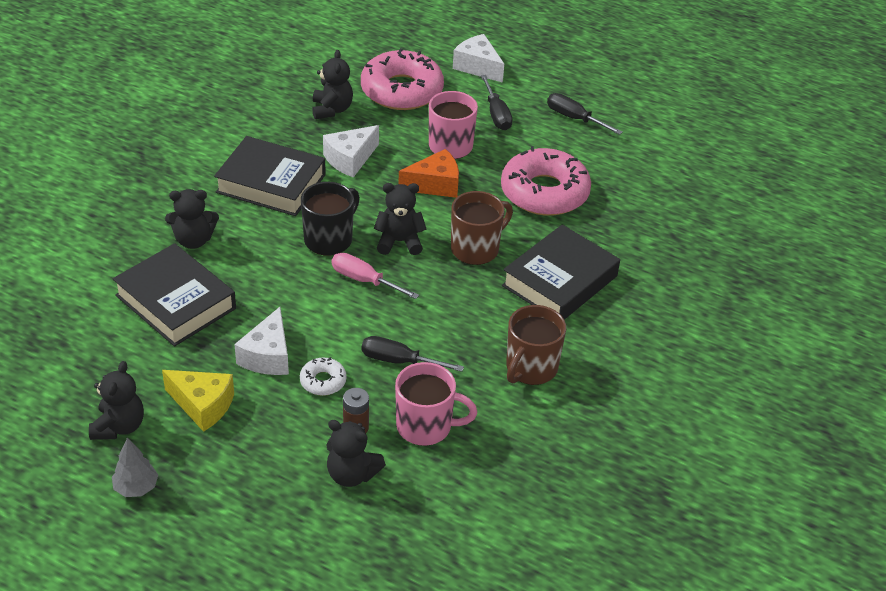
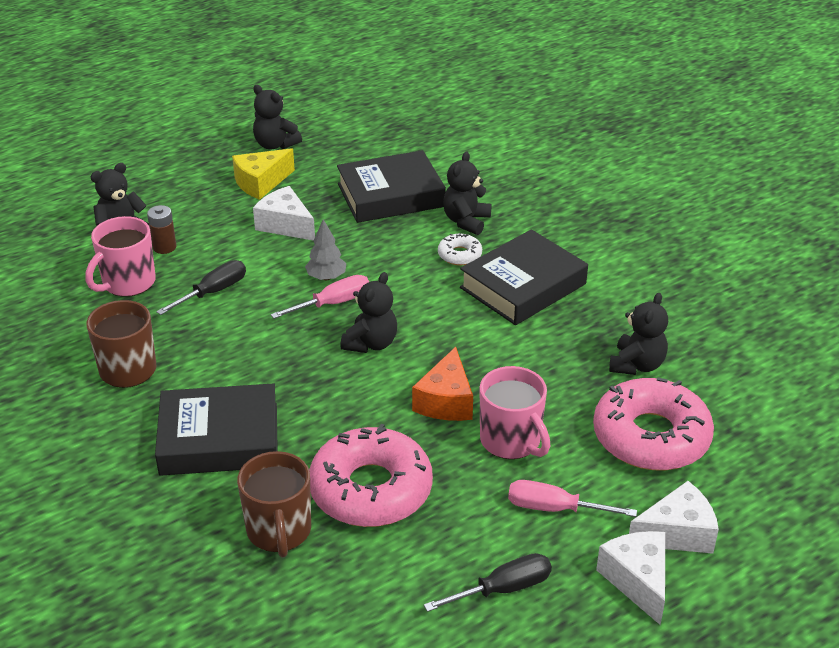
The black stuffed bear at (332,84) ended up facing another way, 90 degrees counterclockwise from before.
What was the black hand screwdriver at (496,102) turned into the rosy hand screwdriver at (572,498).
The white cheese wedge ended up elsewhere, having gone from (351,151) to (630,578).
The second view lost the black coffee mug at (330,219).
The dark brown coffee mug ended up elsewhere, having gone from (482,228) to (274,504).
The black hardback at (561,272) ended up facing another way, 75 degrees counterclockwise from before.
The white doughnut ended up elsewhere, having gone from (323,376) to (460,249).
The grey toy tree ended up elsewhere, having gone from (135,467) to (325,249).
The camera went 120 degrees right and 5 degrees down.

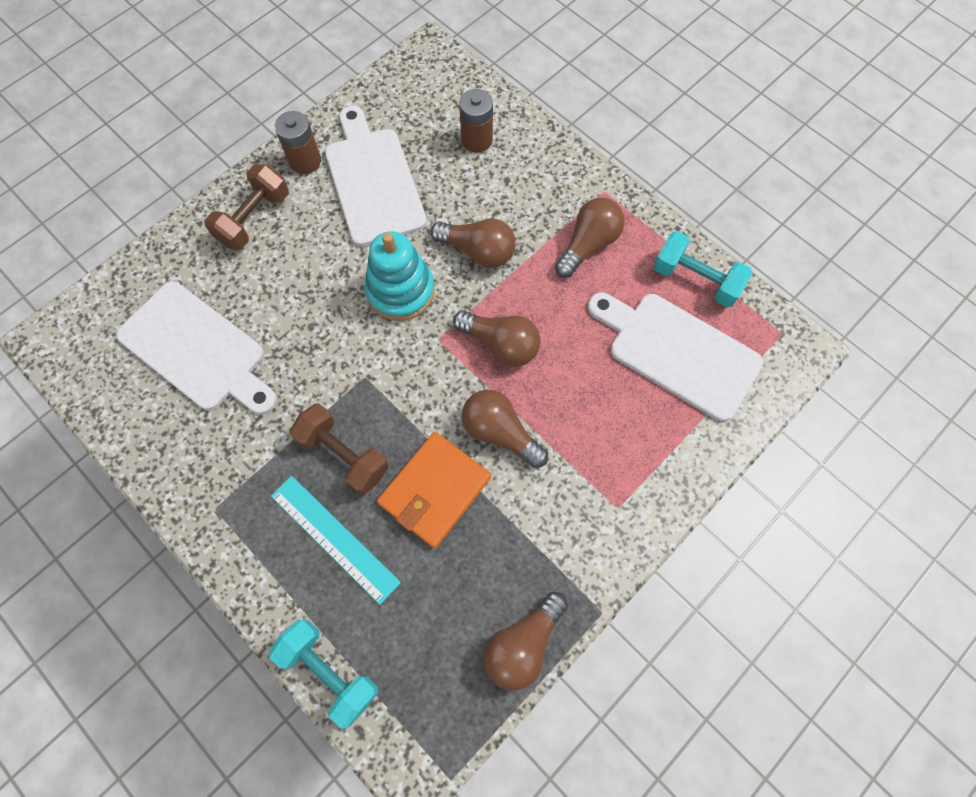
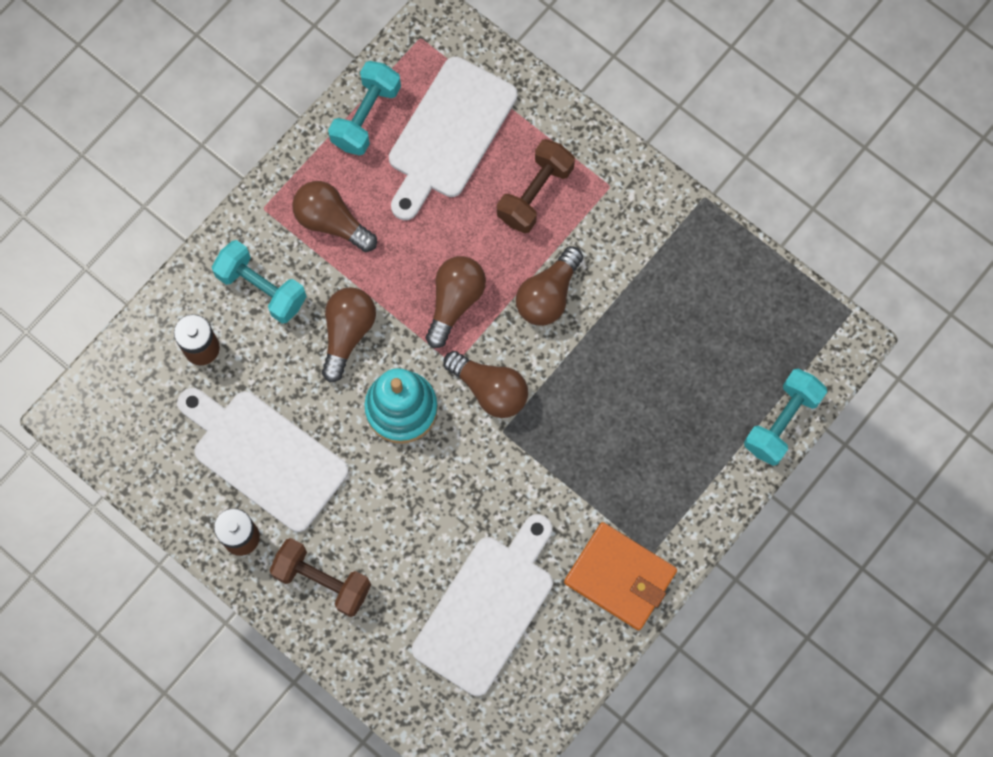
The white bread board at (376,176) ended up facing another way, 60 degrees clockwise from before.
The dark brown hand weight ended up elsewhere, having gone from (339,449) to (536,186).
The orange wallet ended up elsewhere, having gone from (434,490) to (620,576).
The second view lost the teal ruler at (336,540).
The dark brown light bulb ended up elsewhere, having gone from (526,641) to (485,384).
The second view gained the teal hand weight at (259,282).
The camera went 95 degrees left and 5 degrees up.

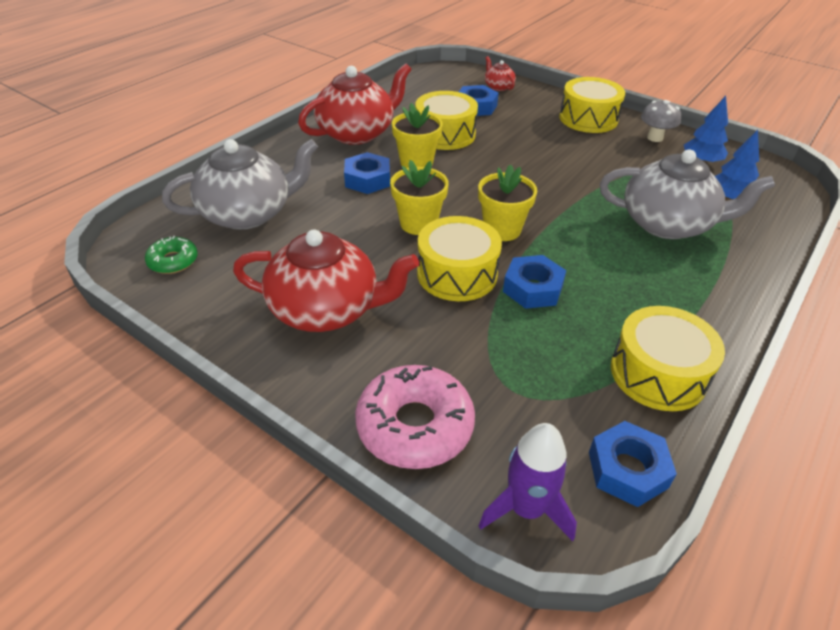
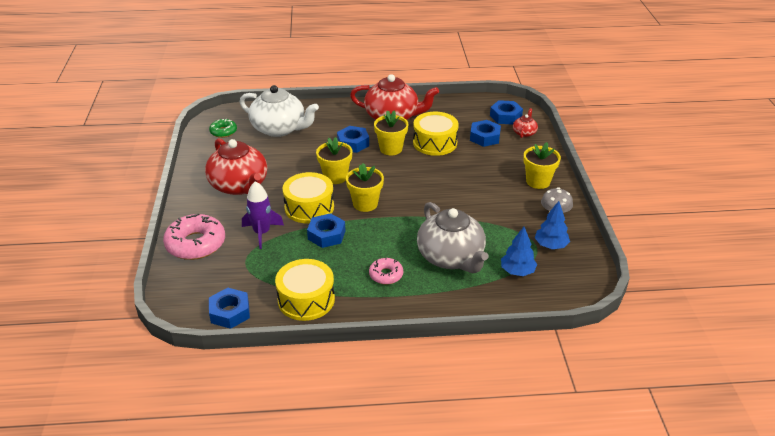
Where the yellow toy drum stood at (592,105), the yellow flower pot came to stand at (542,165).
What was the grey china teapot at (240,184) turned into the white china teapot at (279,111).
The purple spaceship ended up elsewhere, having gone from (528,482) to (263,215).
The second view gained the royal blue hexagon nut at (506,112).
The second view gained the rosy doughnut at (386,271).
The camera went 50 degrees right and 5 degrees down.

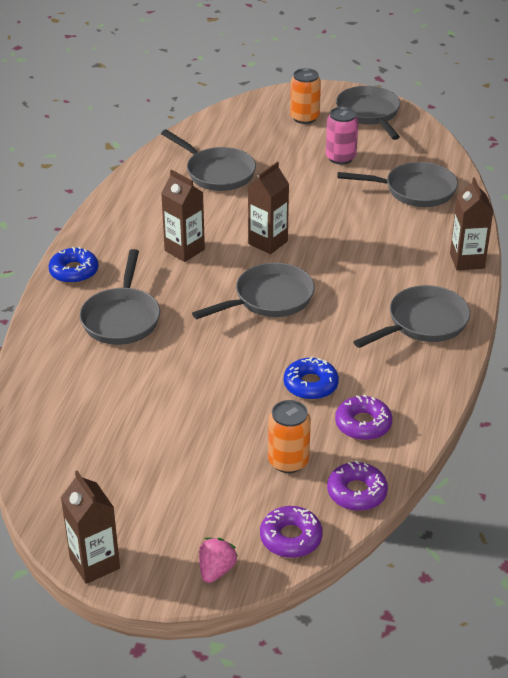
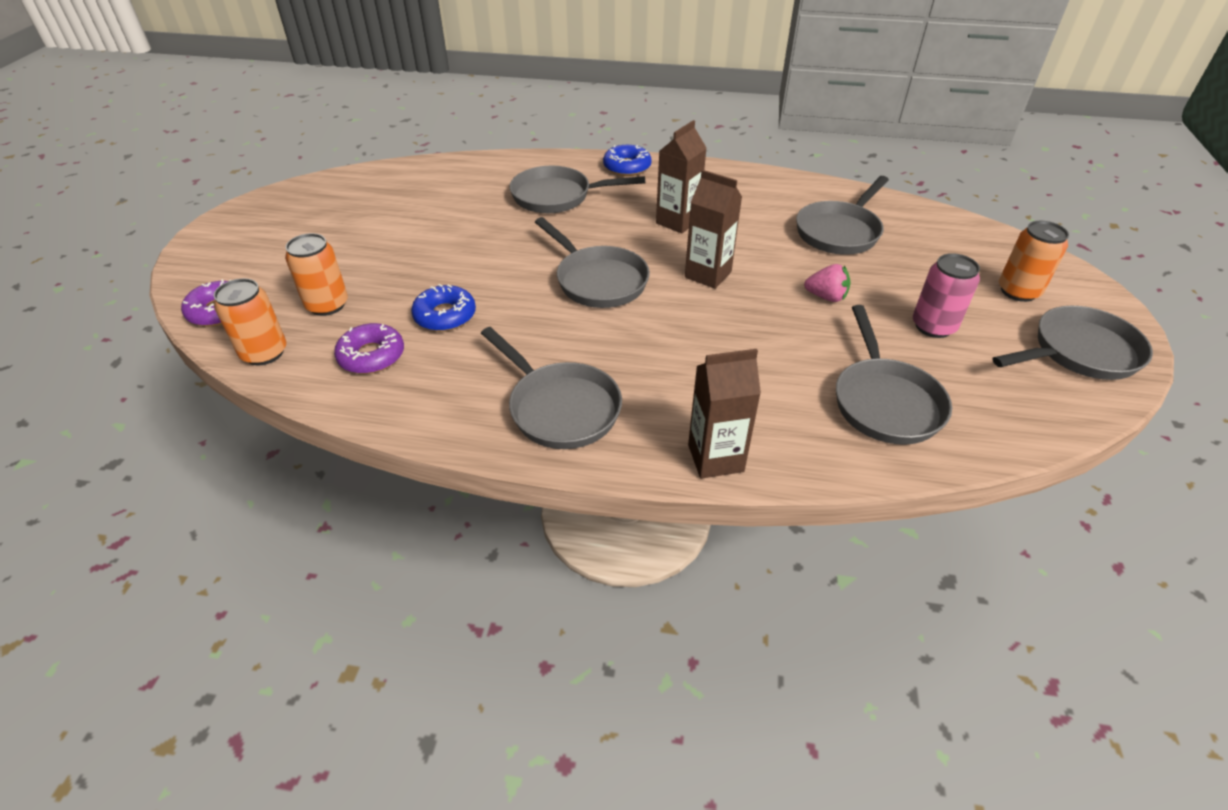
Where the purple doughnut stood at (357,486), the orange soda can came to stand at (250,321).
The second view lost the dark brown juice carton at (90,527).
The rosy toy strawberry ended up elsewhere, having gone from (218,560) to (827,283).
The camera went 85 degrees right and 5 degrees up.

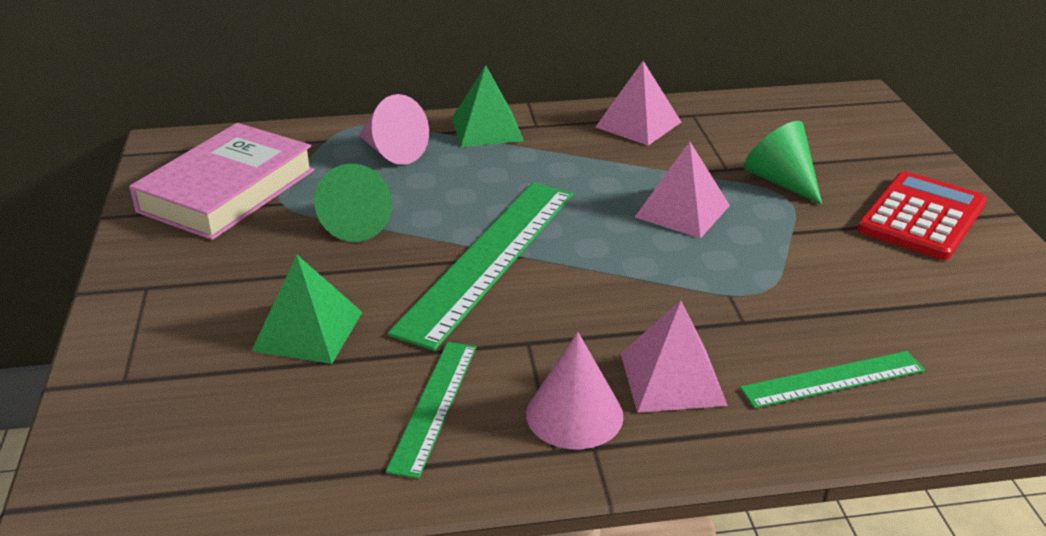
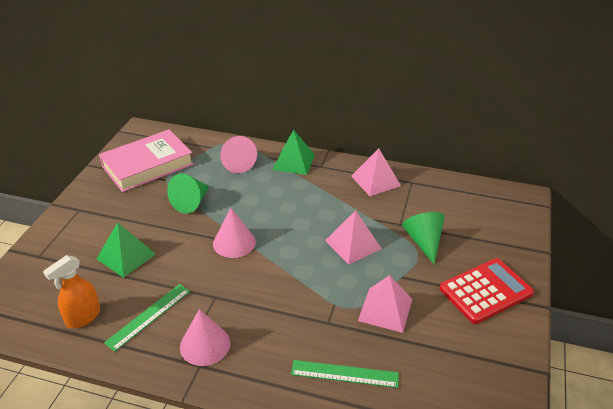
Where the green ruler stood at (480,267), the rosy cone shape came to stand at (234,233).
The rosy pyramid shape ended up elsewhere, having gone from (674,356) to (385,304).
The second view gained the orange sprayer at (71,291).
The camera went 25 degrees right and 5 degrees up.

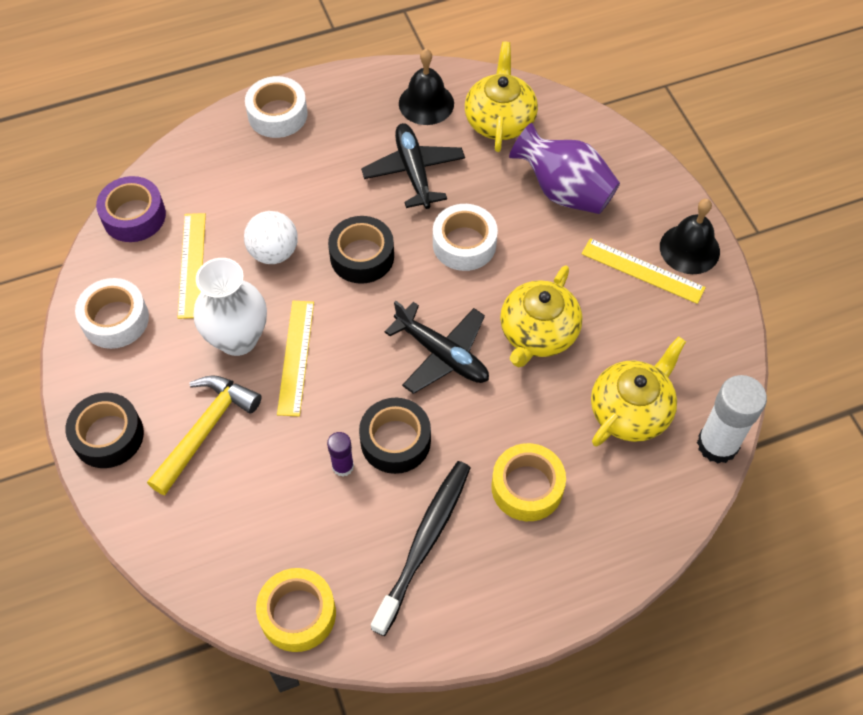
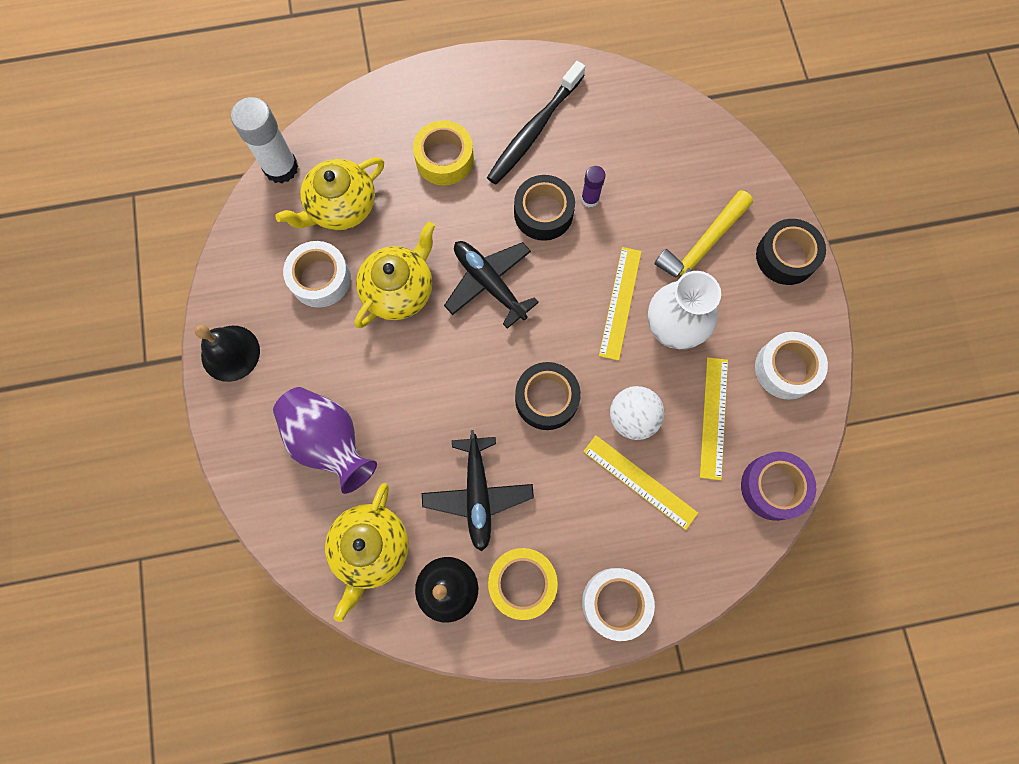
The white roll of tape ended up elsewhere, having gone from (465,237) to (317,274).
The yellow ruler ended up elsewhere, having gone from (643,271) to (640,482).
The yellow roll of tape ended up elsewhere, having gone from (296,610) to (523,584).
The camera went 170 degrees left and 15 degrees up.

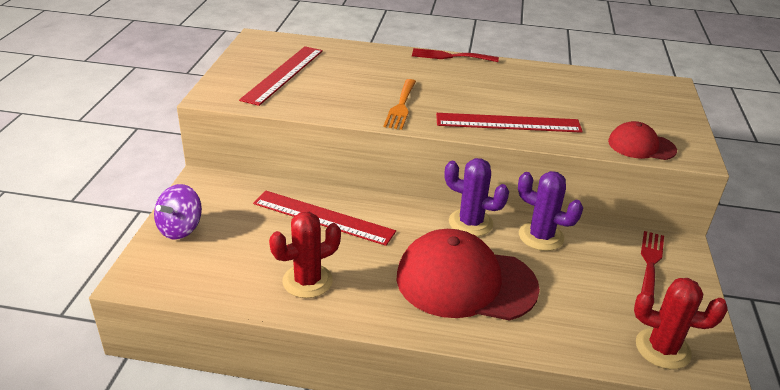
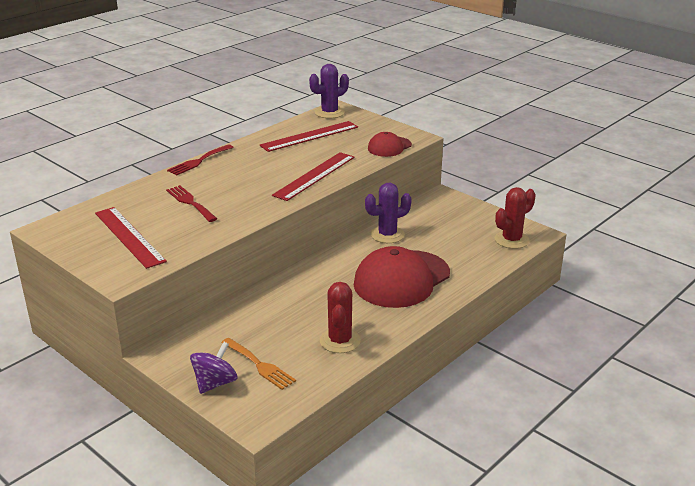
The orange table fork ended up elsewhere, having gone from (399,104) to (258,364).
The purple cactus ended up elsewhere, having gone from (477,197) to (329,91).
The purple spinning top at (178,212) ended up facing another way, 120 degrees counterclockwise from before.
The scarlet ruler ended up elsewhere, having gone from (324,218) to (308,136).
The scarlet table fork ended up elsewhere, having gone from (652,264) to (191,203).
The camera went 55 degrees left and 5 degrees down.

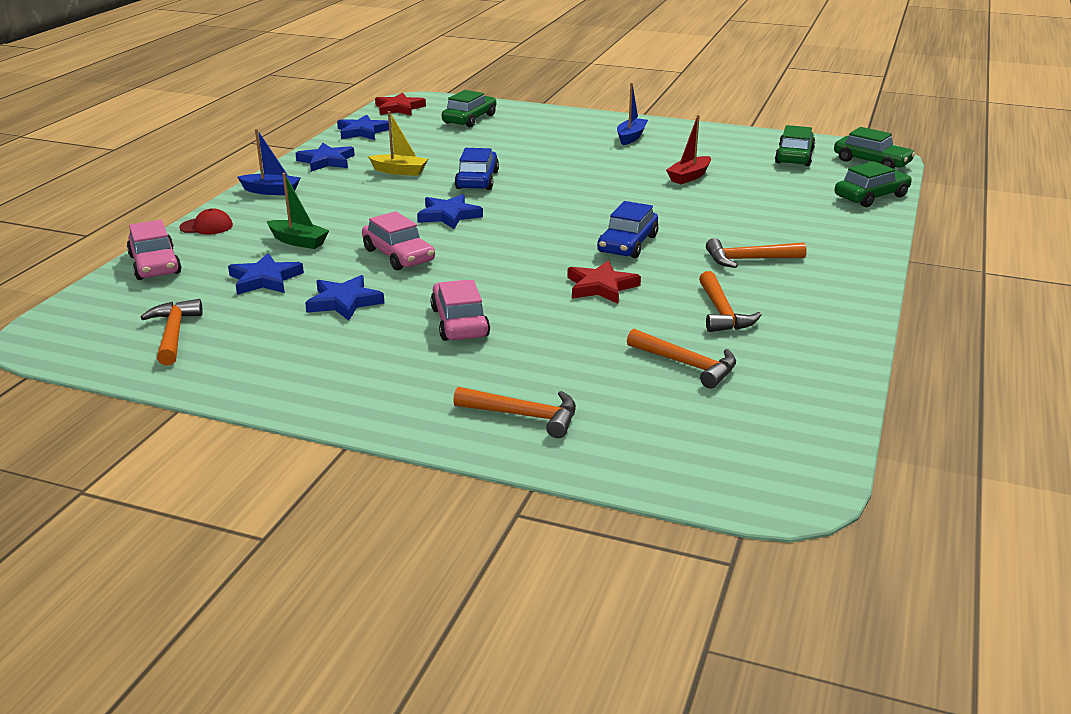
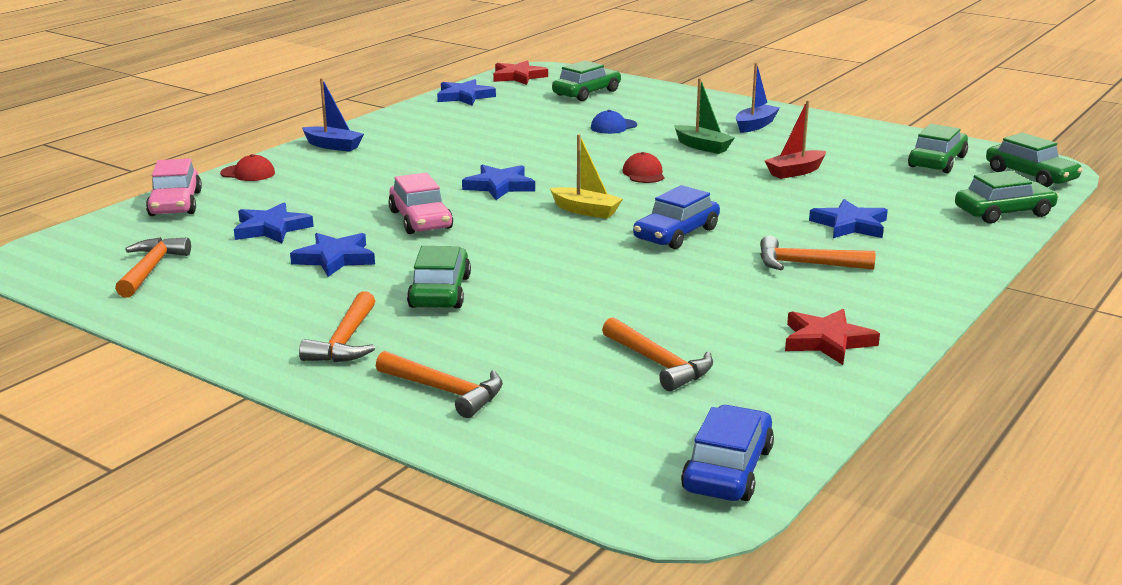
The yellow toy boat ended up elsewhere, having gone from (398,143) to (586,176).
The royal blue star shape ended up elsewhere, having gone from (325,157) to (848,218).
The royal blue car ended up elsewhere, having gone from (477,169) to (727,453).
The green toy boat ended up elsewhere, having gone from (298,211) to (704,116).
The scarlet star shape ended up elsewhere, having gone from (604,282) to (832,337).
The orange hammer ended up elsewhere, having gone from (730,301) to (337,326).
What was the rosy car at (460,310) turned into the green car at (439,277).
The second view gained the royal blue cap at (614,122).
The second view gained the scarlet cap at (643,167).
The camera went 15 degrees right and 5 degrees down.

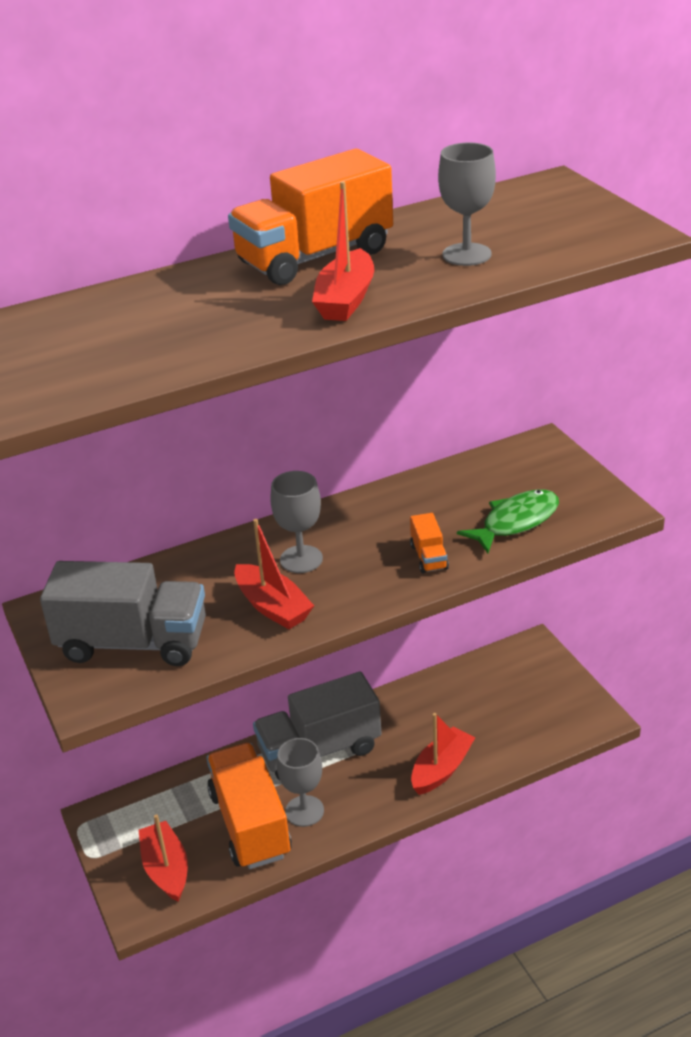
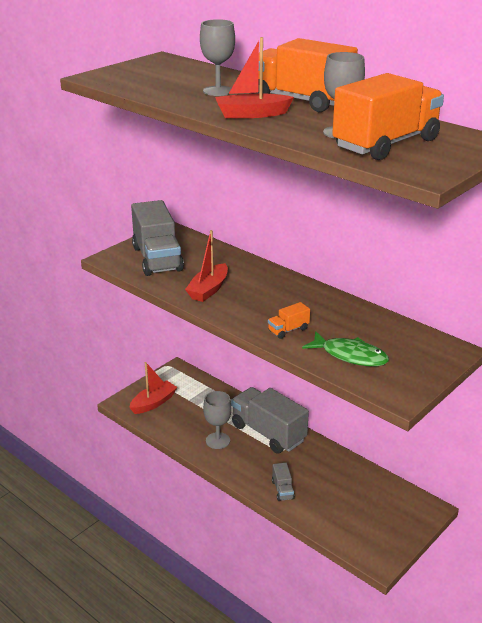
The grey goblet ended up elsewhere, having gone from (296,522) to (217,57).
Where the scarlet toy boat stood at (443,754), the grey toy truck came to stand at (283,482).
The orange toy truck ended up elsewhere, having gone from (249,806) to (388,116).
The camera went 65 degrees right and 5 degrees down.

